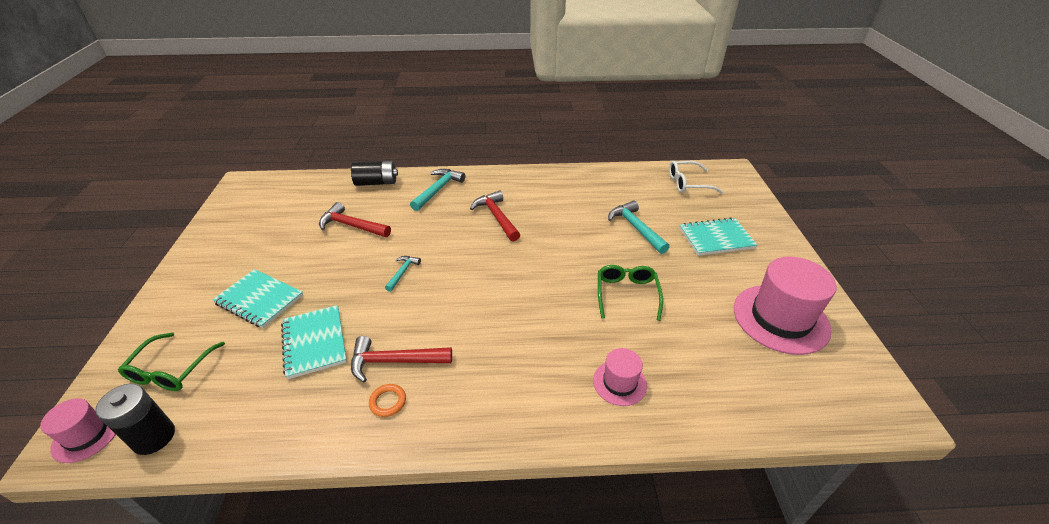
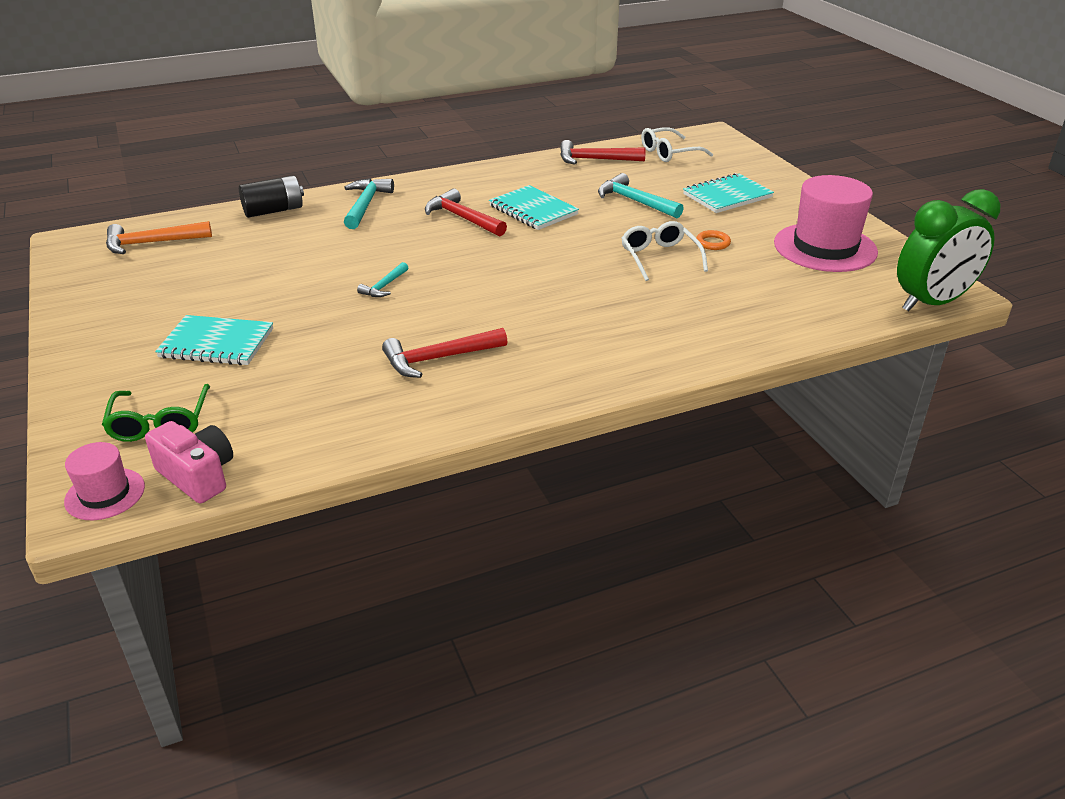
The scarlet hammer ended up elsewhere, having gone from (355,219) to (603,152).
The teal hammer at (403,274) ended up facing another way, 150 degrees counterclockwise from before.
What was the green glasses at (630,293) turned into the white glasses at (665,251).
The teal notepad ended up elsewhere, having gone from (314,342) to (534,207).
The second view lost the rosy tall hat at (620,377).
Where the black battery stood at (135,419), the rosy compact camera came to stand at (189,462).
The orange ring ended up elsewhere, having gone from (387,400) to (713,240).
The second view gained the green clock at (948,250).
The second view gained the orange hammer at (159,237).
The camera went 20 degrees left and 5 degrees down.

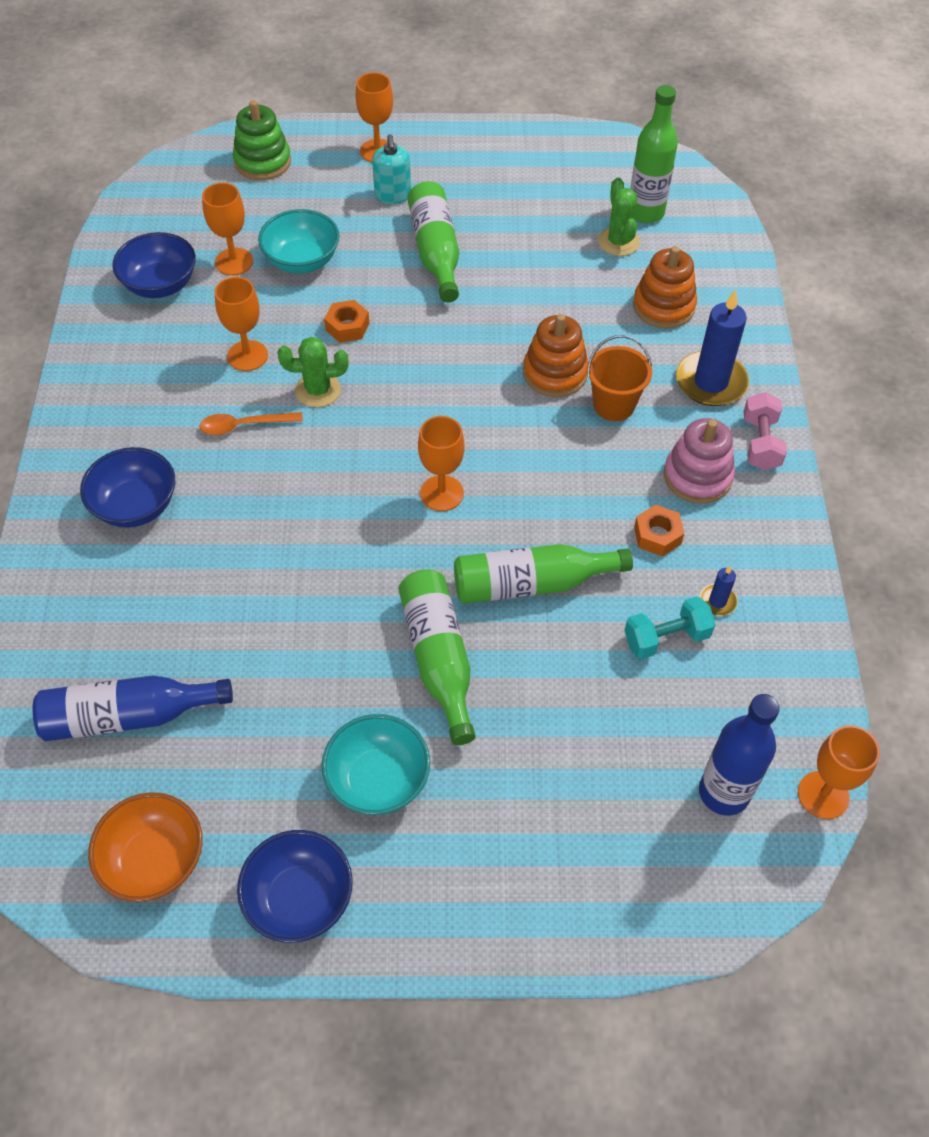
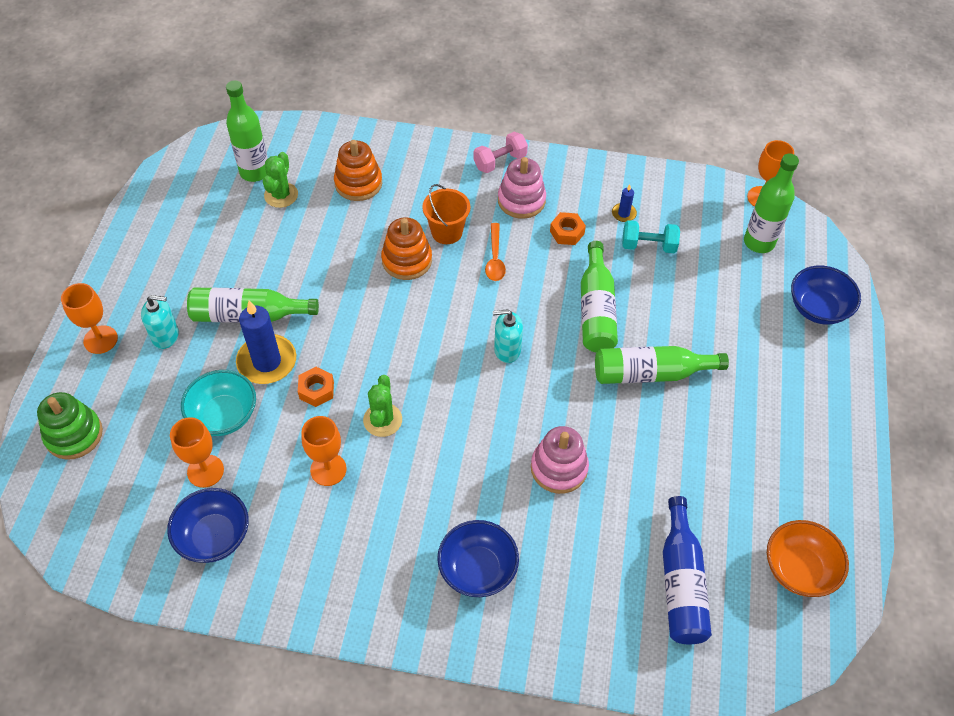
The green cactus at (619,216) ended up facing another way, 75 degrees counterclockwise from before.
The royal blue candle ended up elsewhere, having gone from (712,347) to (266,342).
The rosy hand weight at (765,431) ended up facing another way, 45 degrees counterclockwise from before.
The orange teaspoon ended up elsewhere, having gone from (251,423) to (495,252).
Where the orange goblet stood at (441,463), the teal soap dispenser came to stand at (508,336).
The teal hand weight at (670,627) ended up facing another way, 75 degrees counterclockwise from before.
What was the royal blue drink bottle at (739,755) turned into the green drink bottle at (771,203).
The second view lost the teal serving bowl at (375,764).
The royal blue serving bowl ended up elsewhere, having gone from (295,886) to (826,294).
The second view gained the rosy stacking toy at (560,460).
The camera went 80 degrees left and 0 degrees up.

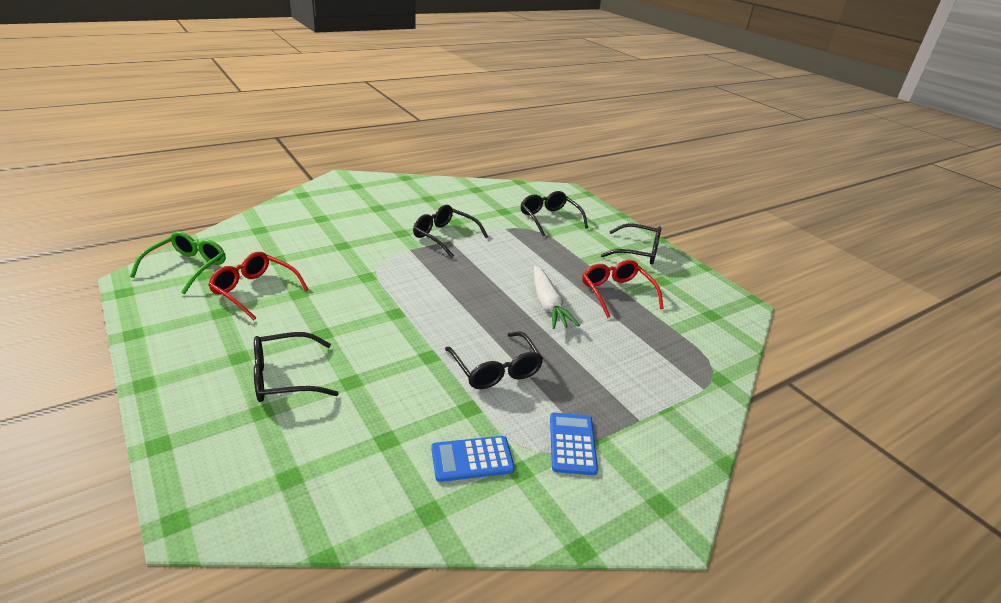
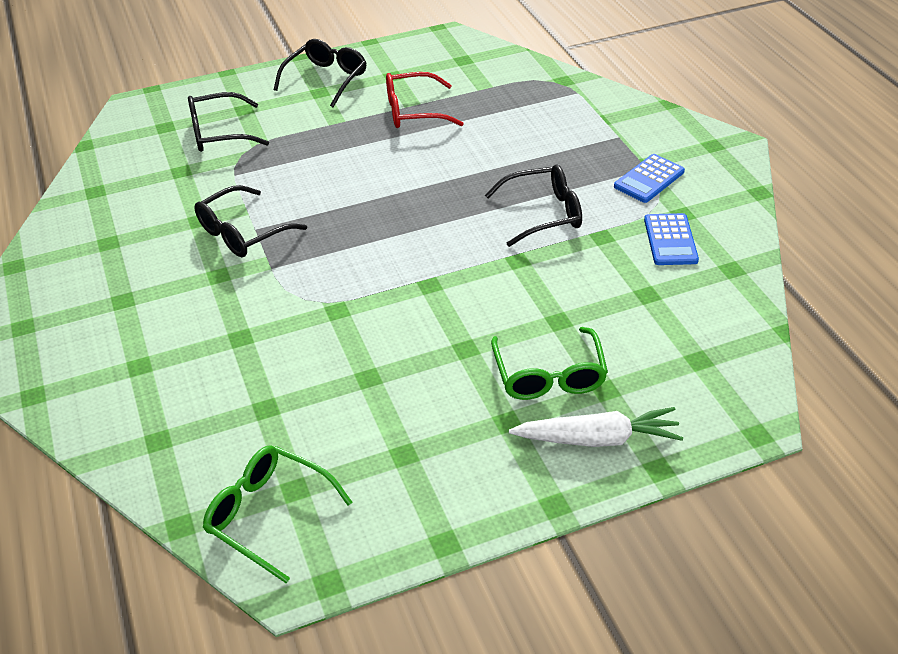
The second view lost the scarlet glasses at (258,286).
The white toy carrot ended up elsewhere, having gone from (557,297) to (596,427).
What was the black glasses at (296,367) turned into the green glasses at (549,363).
The royal blue calculator at (574,444) ended up facing another way, 60 degrees counterclockwise from before.
The camera went 75 degrees left and 10 degrees up.

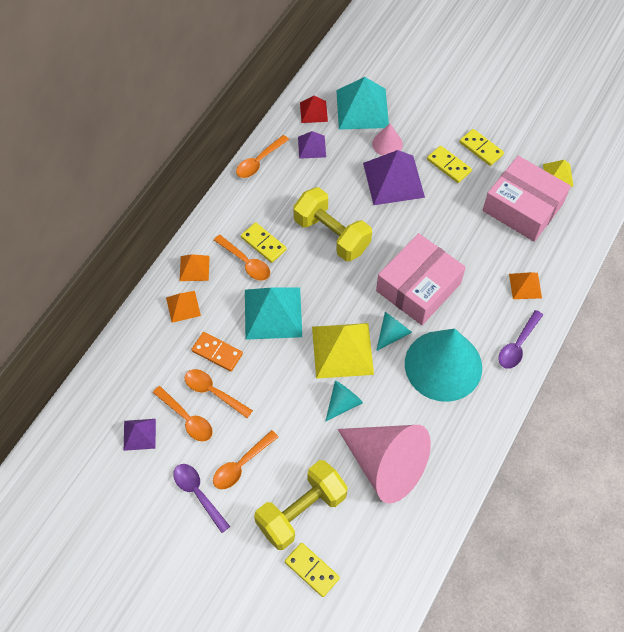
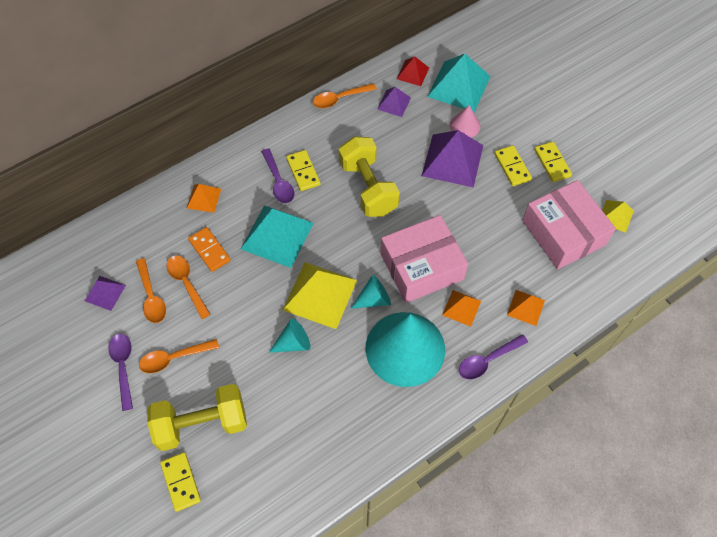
What was the orange teaspoon at (242,258) turned into the purple teaspoon at (277,175).
The orange pyramid shape ended up elsewhere, having gone from (195,267) to (461,308).
The second view lost the rosy cone shape at (384,464).
The camera went 25 degrees right and 0 degrees up.

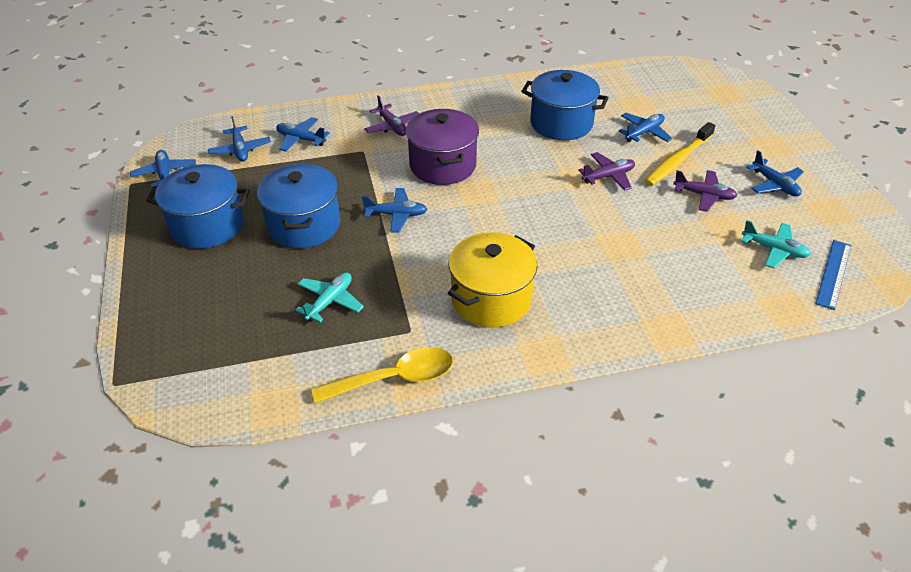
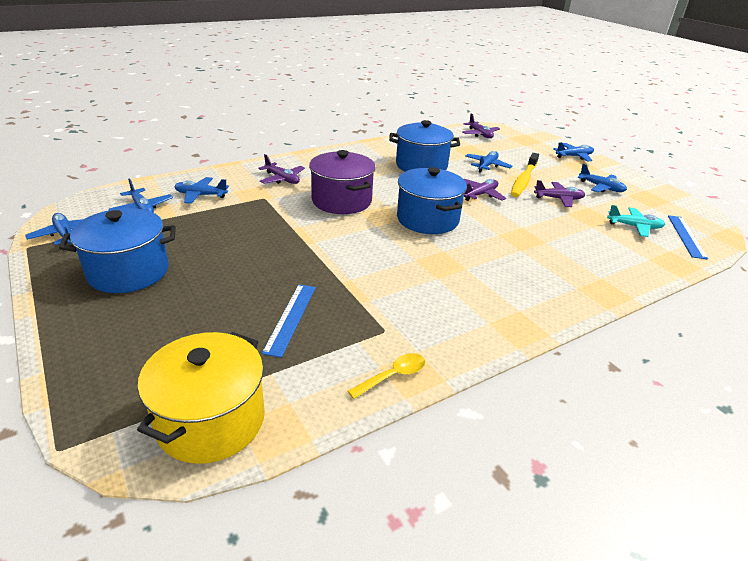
The royal blue cooking pot ended up elsewhere, having gone from (298,206) to (432,200).
The royal blue plane ended up elsewhere, having gone from (394,210) to (573,152).
The yellow cooking pot ended up elsewhere, having gone from (492,280) to (201,398).
Where the teal plane stood at (330,297), the royal blue ruler came to stand at (289,321).
The size of the yellow teaspoon at (382,375) changed by a factor of 0.58.
The second view gained the purple plane at (481,126).
The camera went 20 degrees left and 10 degrees down.

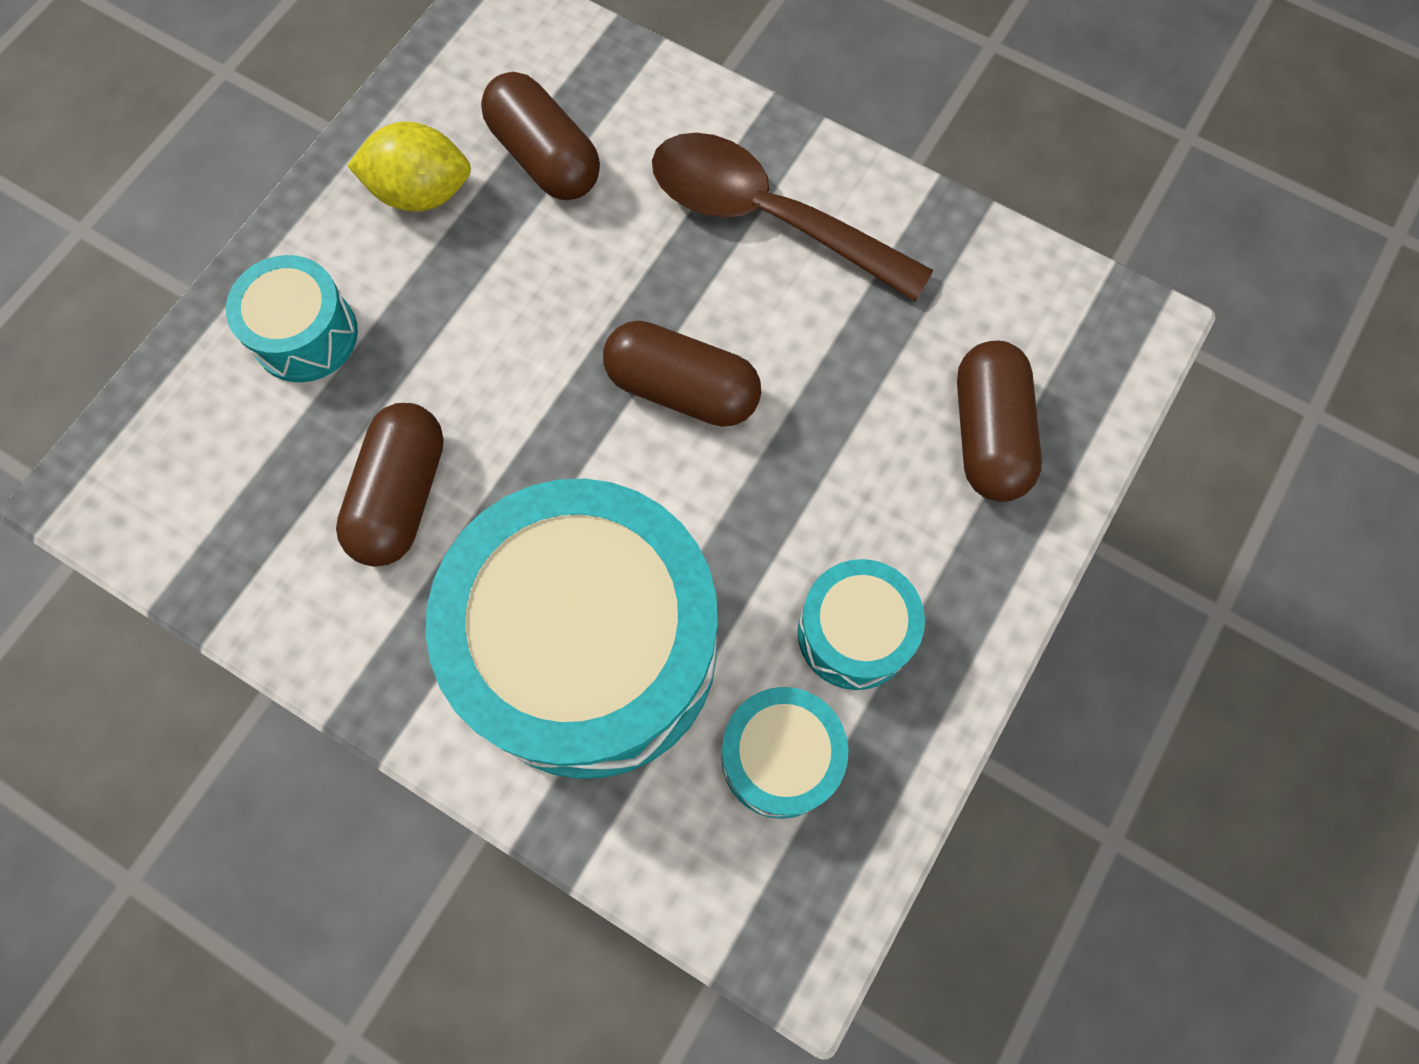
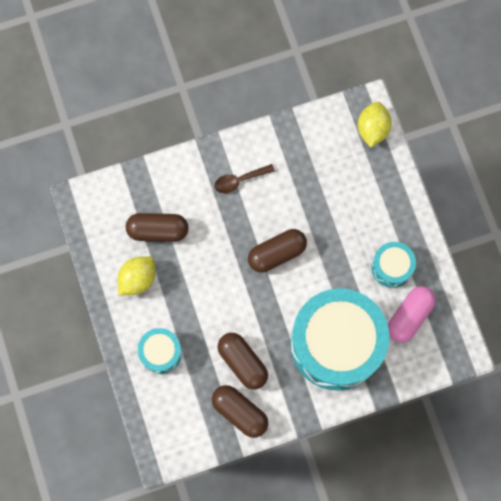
The size of the dark brown teaspoon at (792,217) changed by a factor of 0.52.
The dark brown pill ended up elsewhere, having gone from (999,421) to (240,411).
Where the teal toy drum stood at (784,753), the rosy pill came to stand at (412,314).
The second view gained the yellow lemon at (375,125).
The camera went 50 degrees left and 5 degrees up.

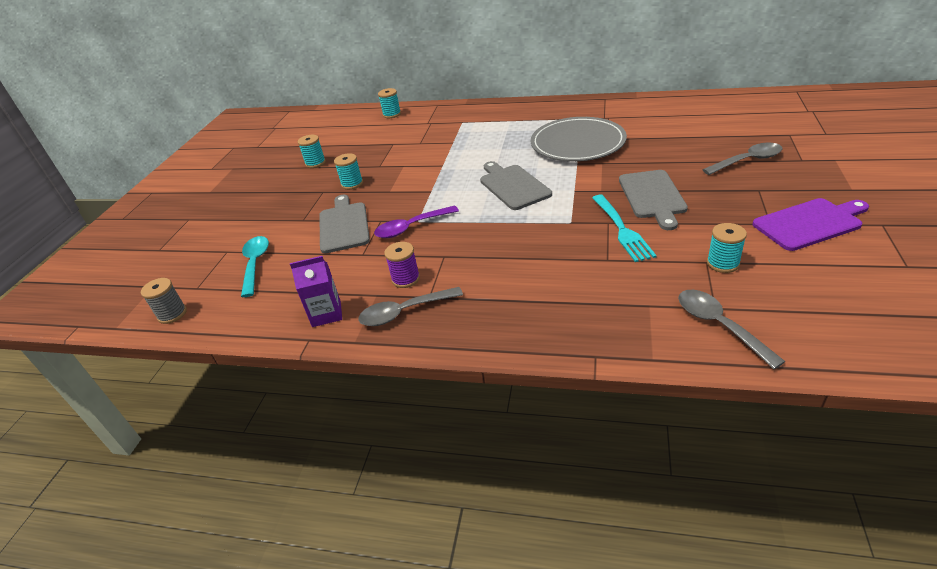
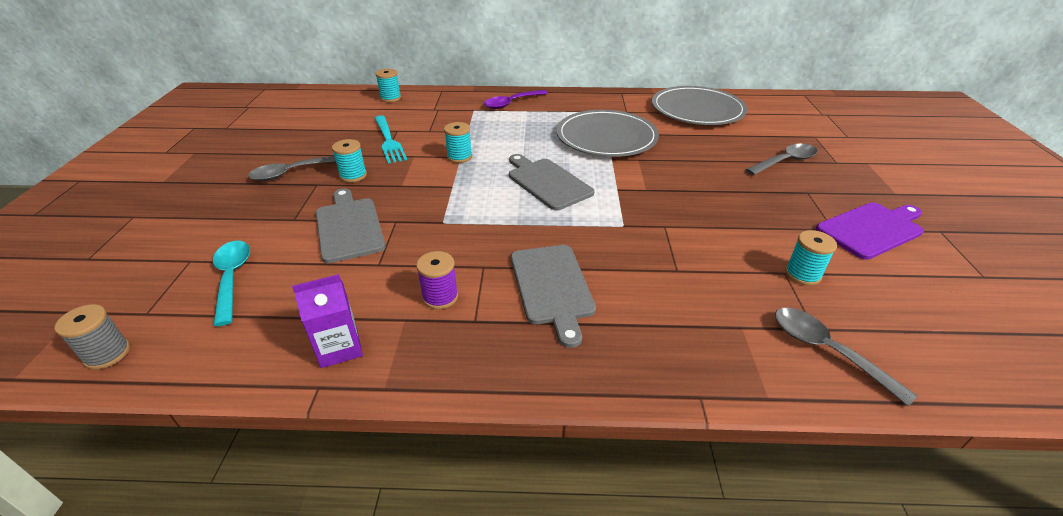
The teal bobbin ended up elsewhere, having gone from (312,151) to (458,142).
The grey bread board ended up elsewhere, having gone from (653,200) to (553,296).
The teal table fork ended up elsewhere, having gone from (624,228) to (390,139).
The purple teaspoon ended up elsewhere, having gone from (416,221) to (516,99).
The grey teaspoon ended up elsewhere, having gone from (410,306) to (292,168).
The second view gained the grey plate at (699,105).
The camera went 15 degrees left and 0 degrees up.

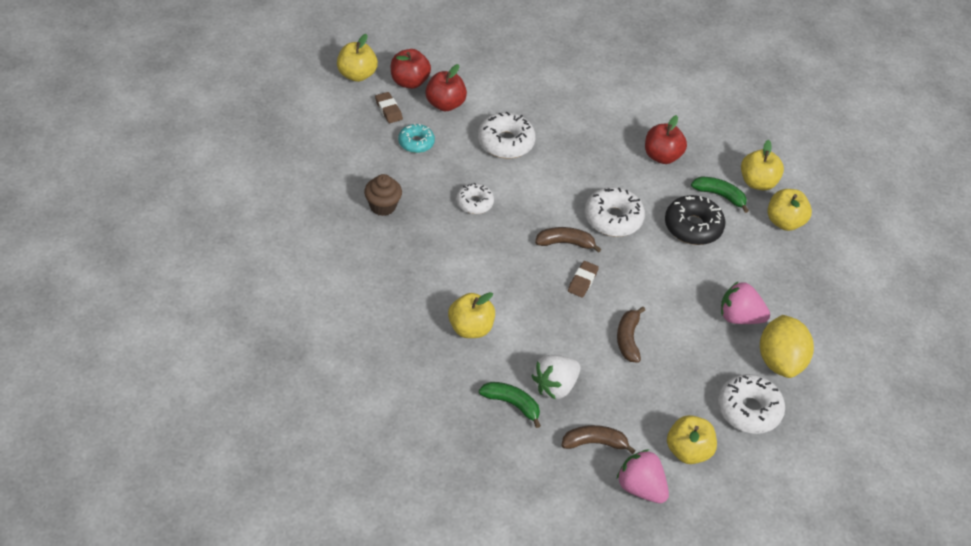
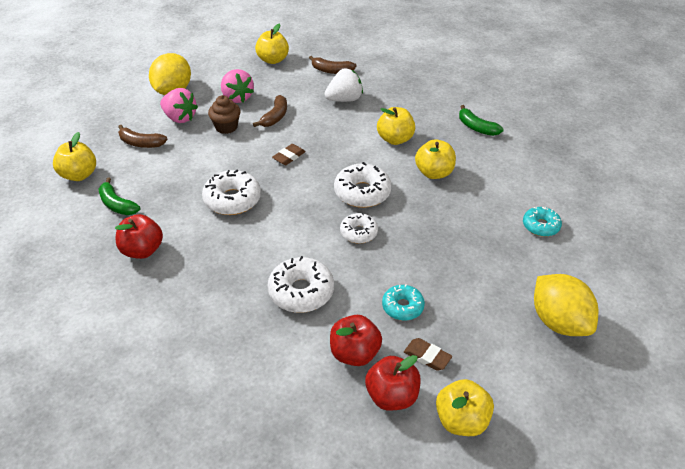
The dark brown eraser at (389,107) ended up facing another way, 45 degrees counterclockwise from before.
The yellow apple fruit ended up elsewhere, having gone from (762,165) to (435,159).
The dark brown cupcake ended up elsewhere, having gone from (383,195) to (224,114).
The second view lost the black doughnut at (695,220).
The dark brown banana fruit ended up elsewhere, having gone from (568,240) to (143,136).
The white doughnut ended up elsewhere, having gone from (751,404) to (363,185).
The green banana fruit ended up elsewhere, having gone from (510,405) to (481,120).
The rosy toy strawberry ended up elsewhere, having gone from (643,476) to (237,86).
The second view gained the teal doughnut at (542,222).
The second view gained the yellow lemon at (566,305).
The camera went 160 degrees left and 5 degrees down.

